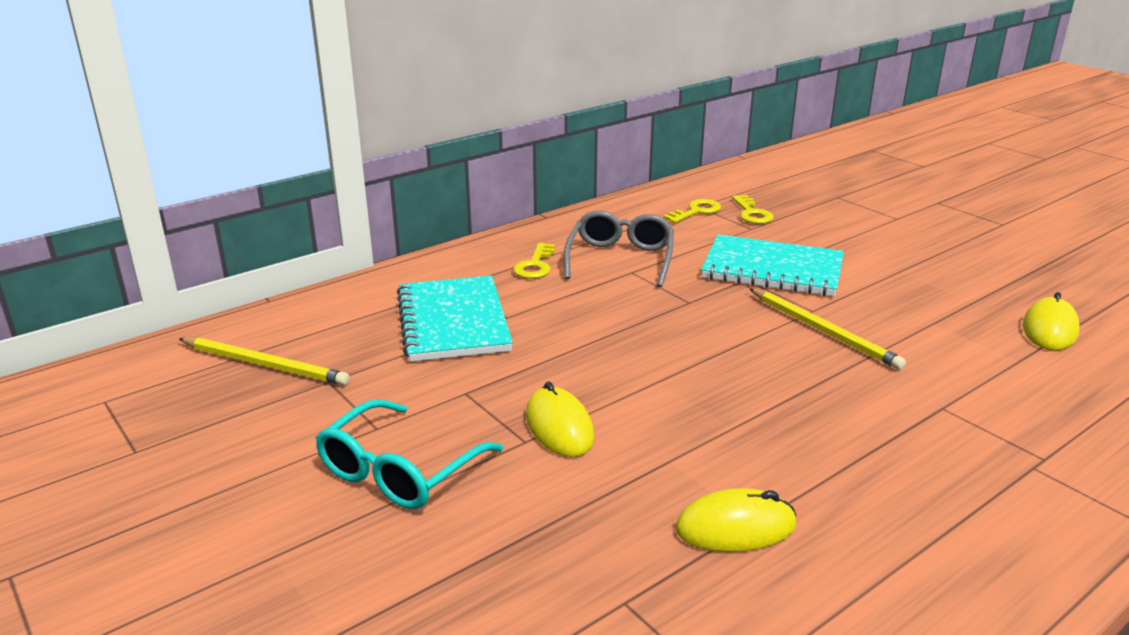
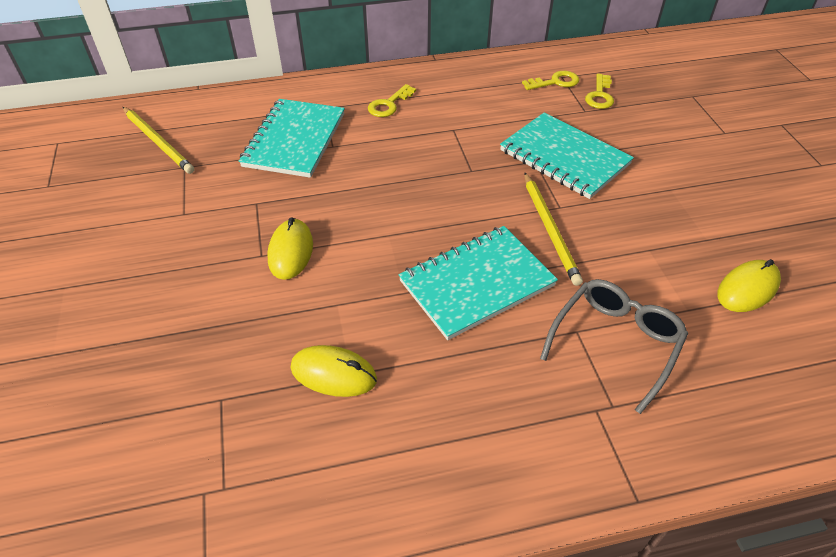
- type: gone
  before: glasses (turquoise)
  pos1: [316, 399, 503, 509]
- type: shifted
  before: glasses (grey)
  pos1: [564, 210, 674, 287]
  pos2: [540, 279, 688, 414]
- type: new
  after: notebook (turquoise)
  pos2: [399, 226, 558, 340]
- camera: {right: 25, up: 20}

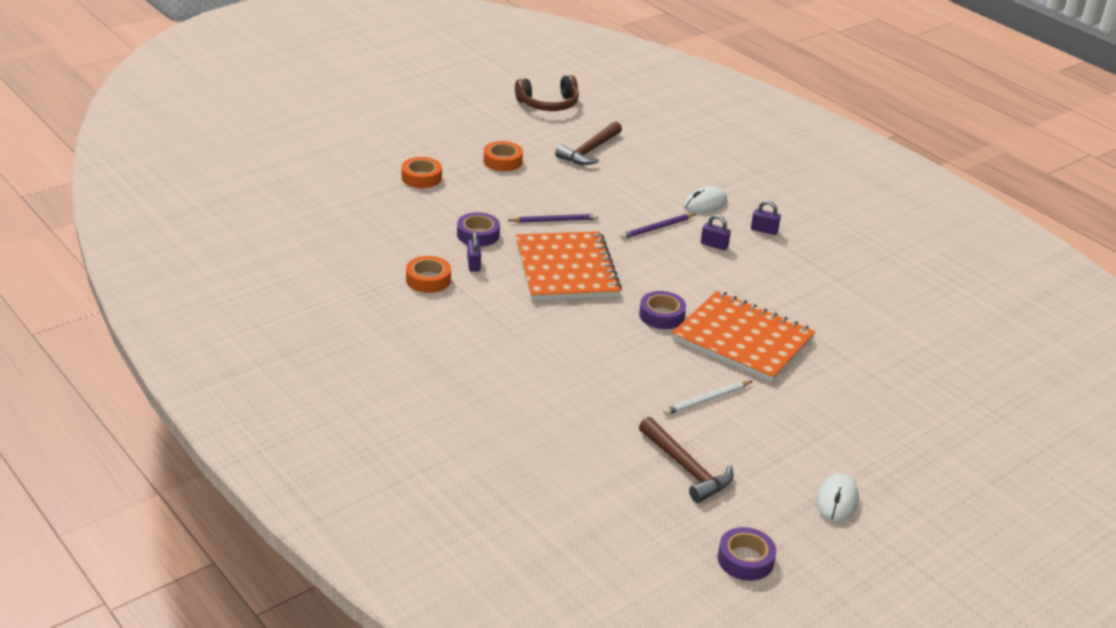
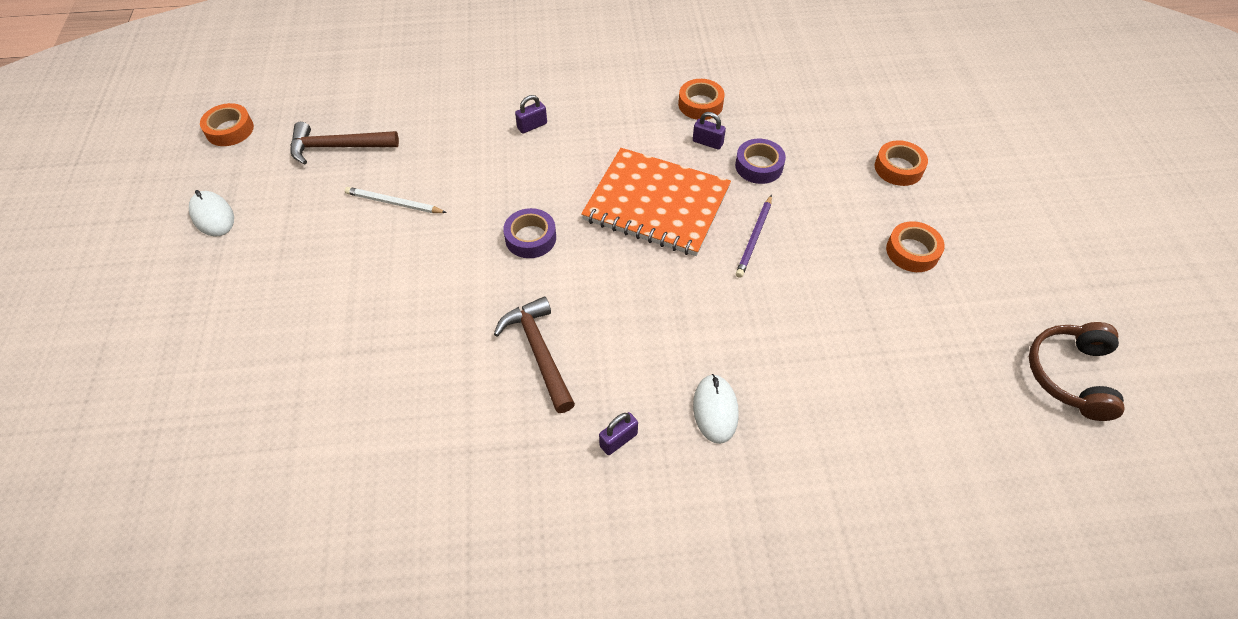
- type: shifted
  before: hammer (brown)
  pos1: [555, 121, 622, 165]
  pos2: [494, 297, 575, 413]
- type: gone
  before: pencil (purple)
  pos1: [620, 214, 696, 239]
- type: rotated
  before: pencil (white)
  pos1: [663, 381, 752, 416]
  pos2: [345, 187, 447, 213]
  turn: -75
- type: gone
  before: notebook (orange)
  pos1: [672, 291, 816, 382]
- type: shifted
  before: padlock (purple)
  pos1: [701, 215, 731, 250]
  pos2: [515, 95, 547, 134]
- type: repainted
  before: tape (purple)
  after: tape (orange)
  pos1: [718, 527, 776, 581]
  pos2: [200, 103, 254, 146]
- camera: {right: 125, up: 20}

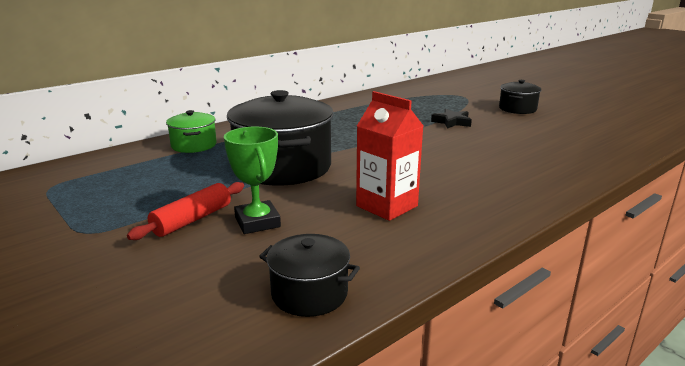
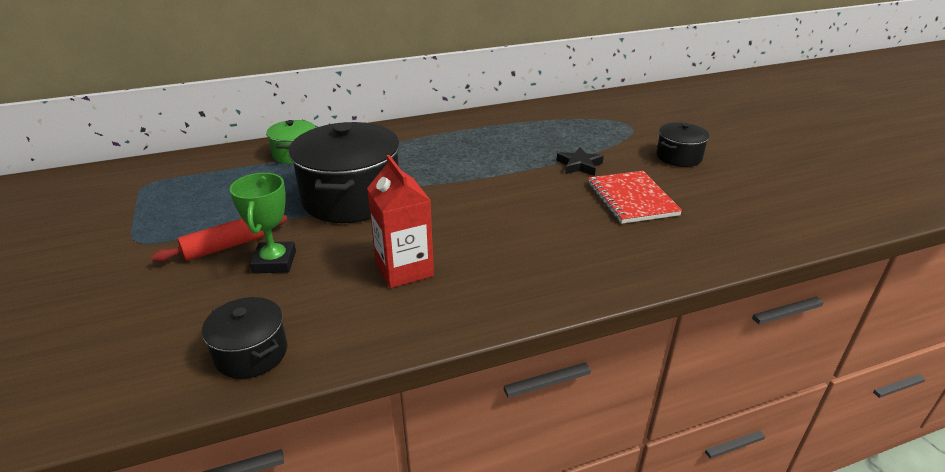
- type: new
  after: notebook (red)
  pos2: [588, 171, 682, 224]
- camera: {right: 20, up: 10}

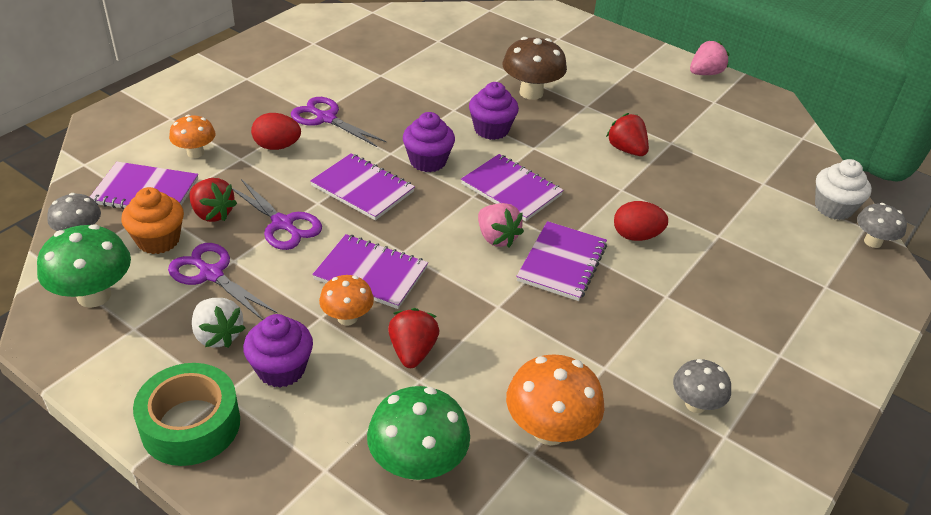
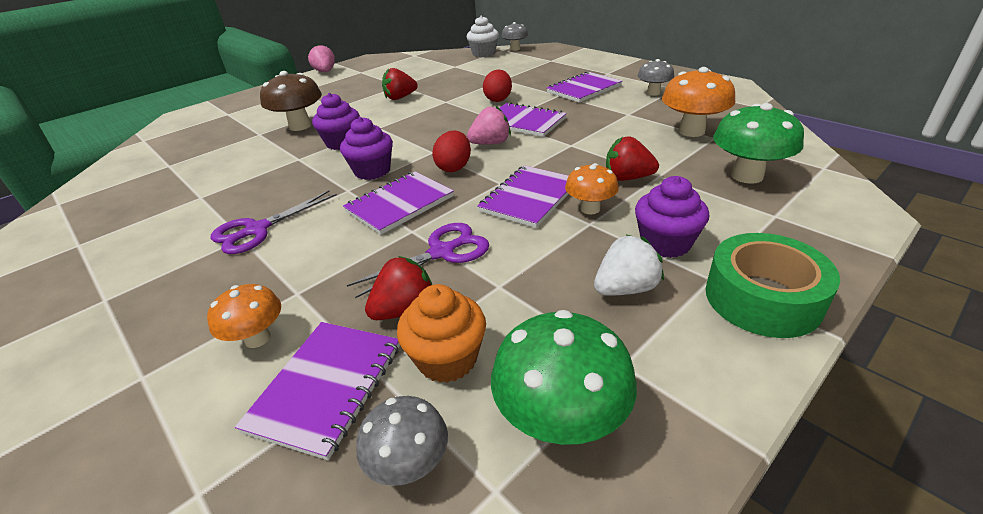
- type: gone
  before: scissors (purple)
  pos1: [168, 243, 278, 320]
- type: shifted
  before: egg (red)
  pos1: [251, 113, 301, 150]
  pos2: [432, 131, 471, 172]
- type: shifted
  before: notebook (purple)
  pos1: [461, 154, 563, 221]
  pos2: [547, 71, 622, 103]
- camera: {right: -75, up: -5}

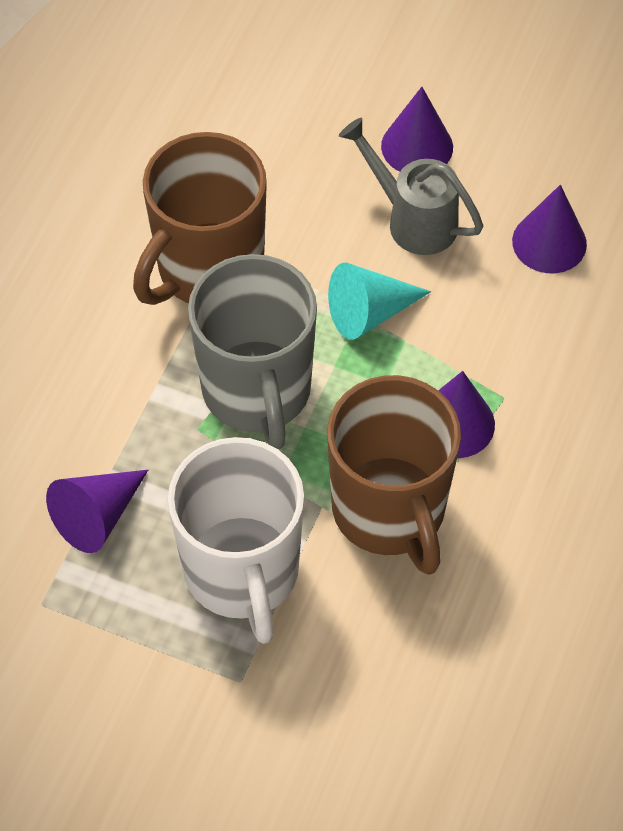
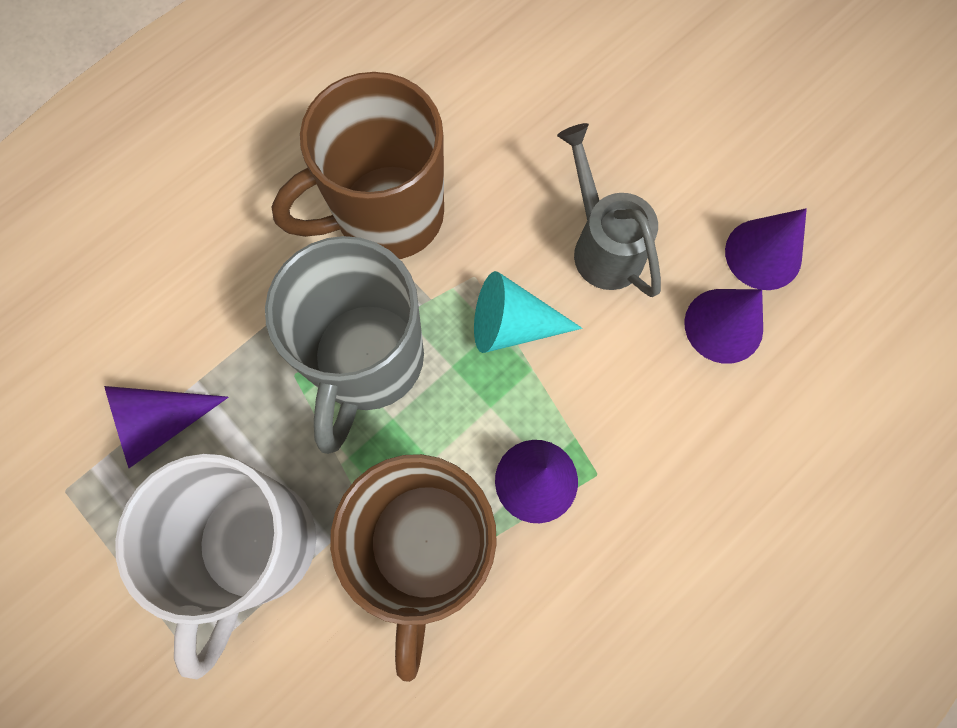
- type: shifted
  before: cone (purple)
  pos1: [381, 87, 453, 172]
  pos2: [725, 208, 807, 290]
- camera: {right: 25, up: 15}

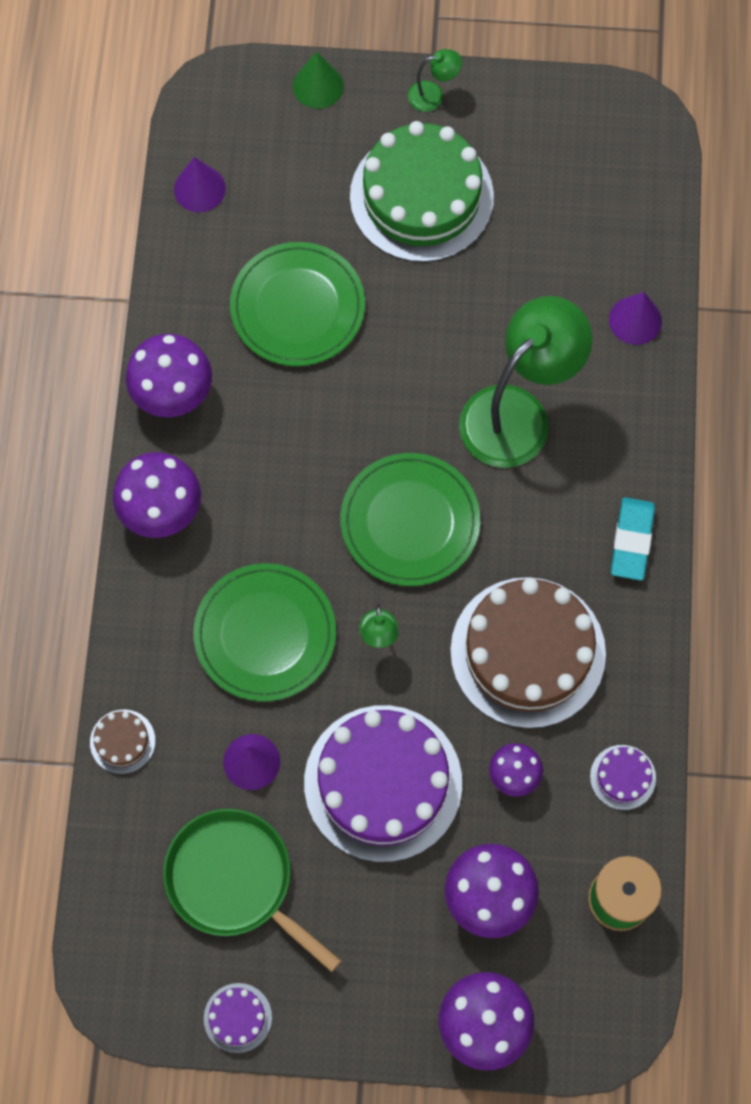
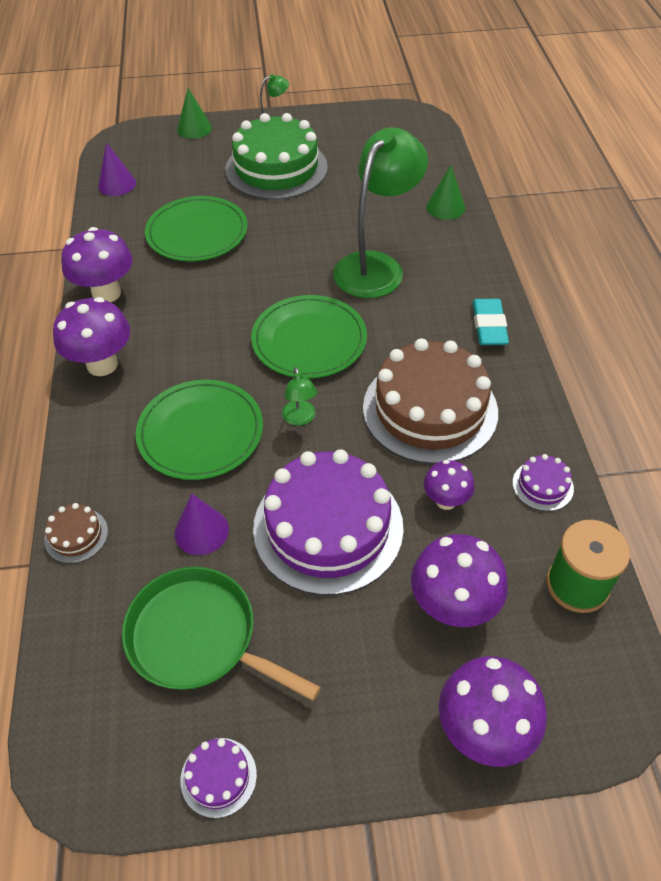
- type: repainted
  before: cone (purple)
  after: cone (green)
  pos1: [609, 292, 662, 345]
  pos2: [426, 165, 465, 220]
- camera: {right: -10, up: -20}

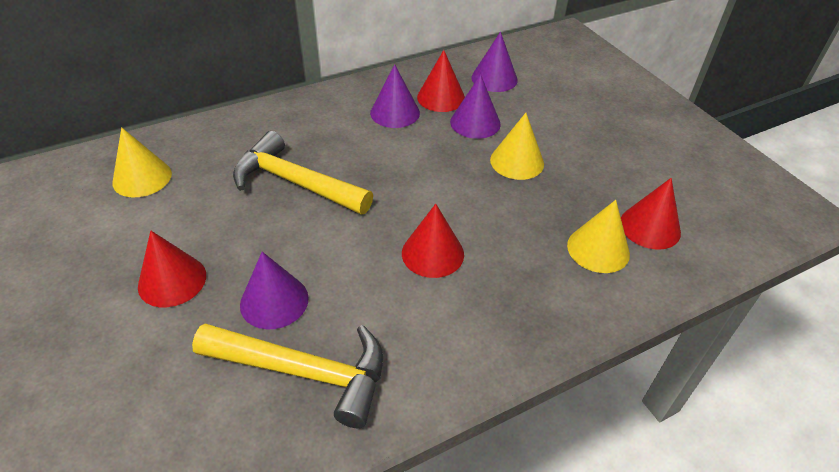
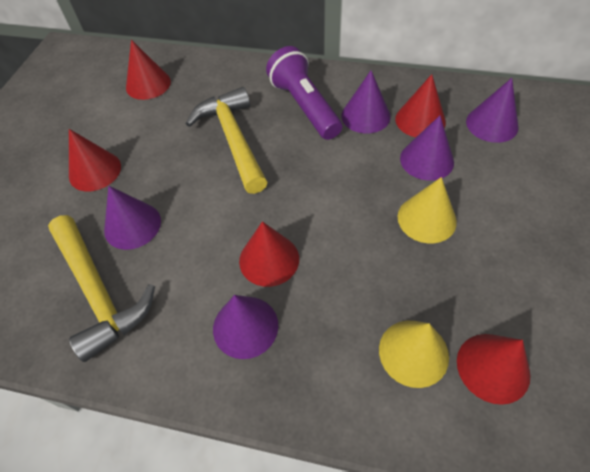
- type: repainted
  before: cone (yellow)
  after: cone (red)
  pos1: [112, 127, 172, 197]
  pos2: [126, 40, 171, 100]
- type: new
  after: cone (purple)
  pos2: [213, 295, 278, 359]
- type: new
  after: flashlight (purple)
  pos2: [266, 46, 342, 140]
- camera: {right: 45, up: 10}

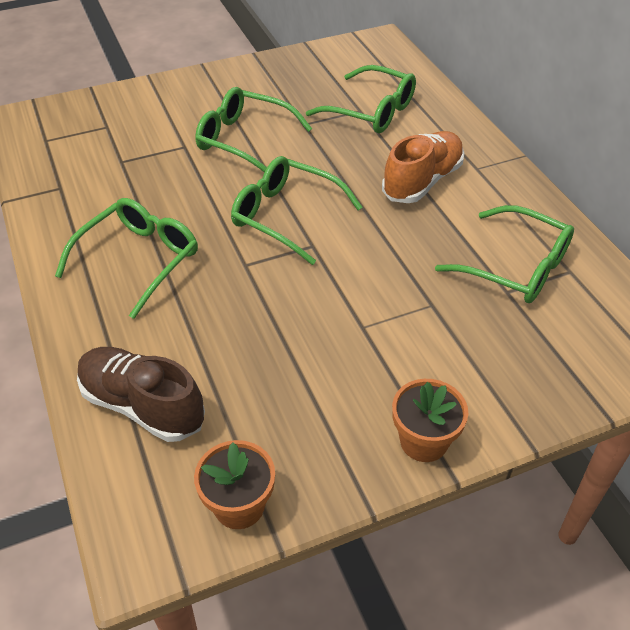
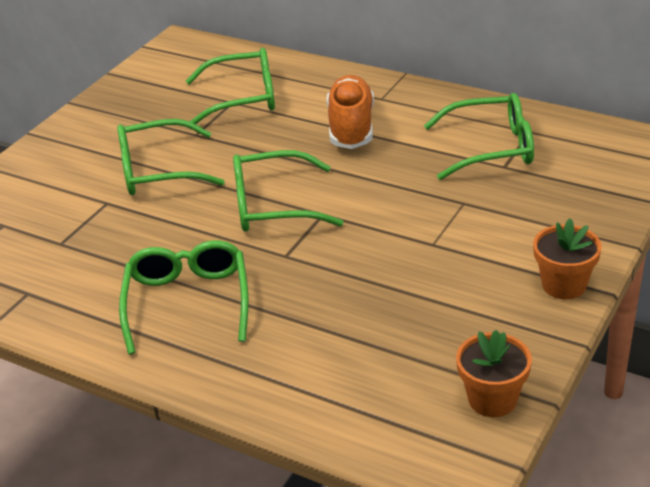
- type: gone
  before: shoe (brown)
  pos1: [77, 347, 205, 442]
- camera: {right: -35, up: -10}

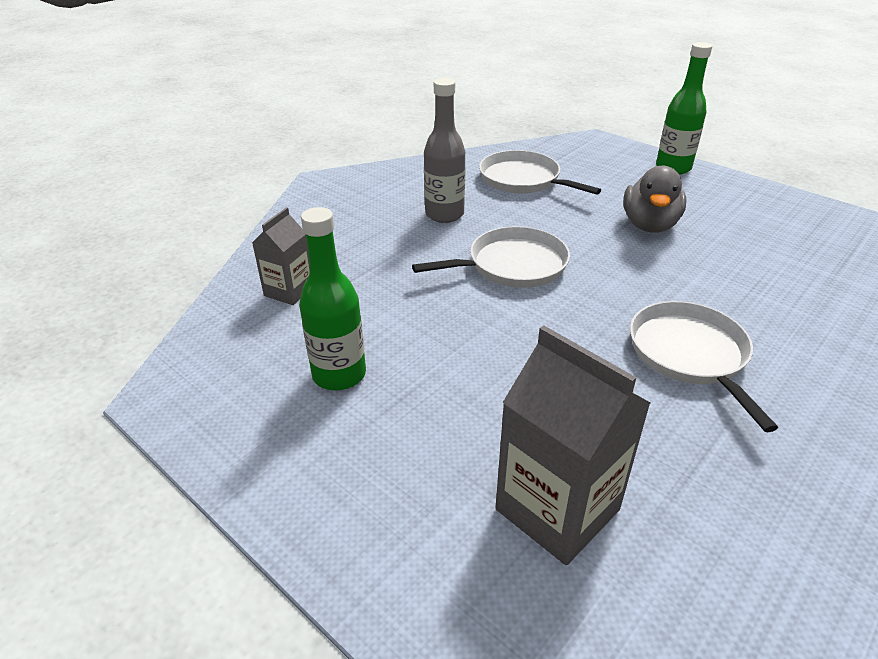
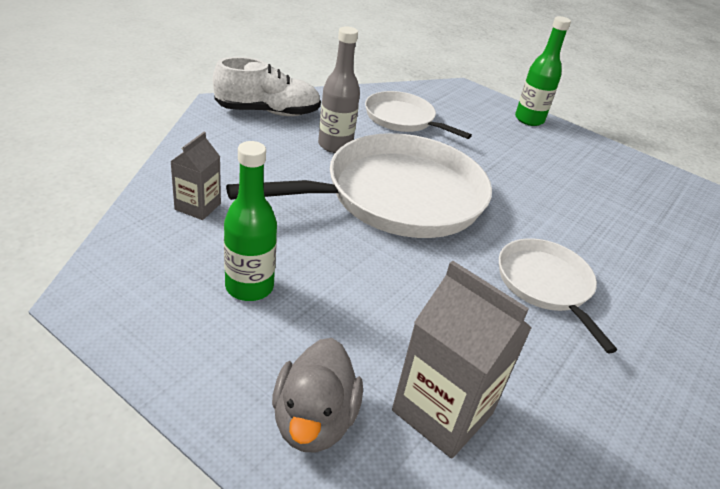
- type: scaled
  before: pan (white)
  pos1: [412, 226, 570, 288]
  pos2: [226, 133, 492, 238]
  scale: 1.87
- type: shifted
  before: duck (grey)
  pos1: [623, 166, 686, 233]
  pos2: [272, 338, 363, 453]
- type: new
  after: shoe (white)
  pos2: [213, 57, 321, 116]
- camera: {right: -10, up: 0}

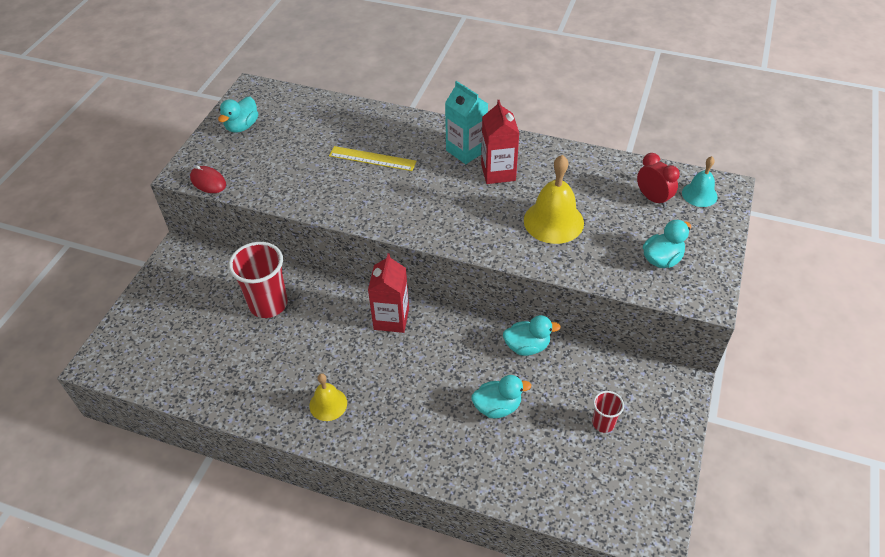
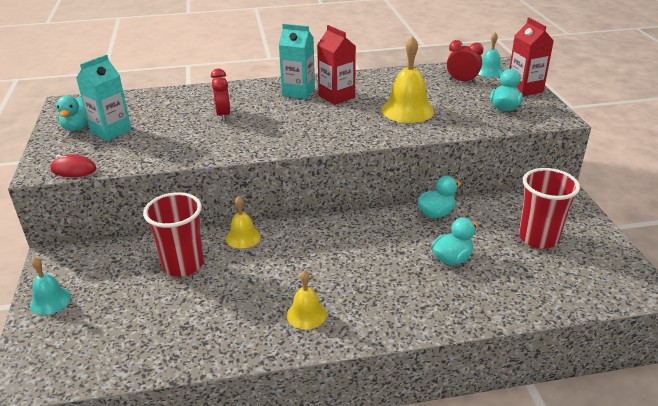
- type: swapped
  before: ruler (yellow)
  after: clock (red)
  pos1: [329, 146, 417, 171]
  pos2: [211, 69, 231, 121]
- type: shifted
  before: carton (red)
  pos1: [368, 253, 409, 333]
  pos2: [509, 18, 554, 96]
- type: scaled
  before: cup (red)
  pos1: [592, 391, 624, 433]
  pos2: [519, 168, 580, 249]
  scale: 1.95
- type: new
  after: bell (turquoise)
  pos2: [30, 257, 71, 315]
- type: new
  after: carton (turquoise)
  pos2: [76, 54, 132, 141]
- type: new
  after: bell (yellow)
  pos2: [226, 196, 261, 249]
- camera: {right: -30, up: -15}

